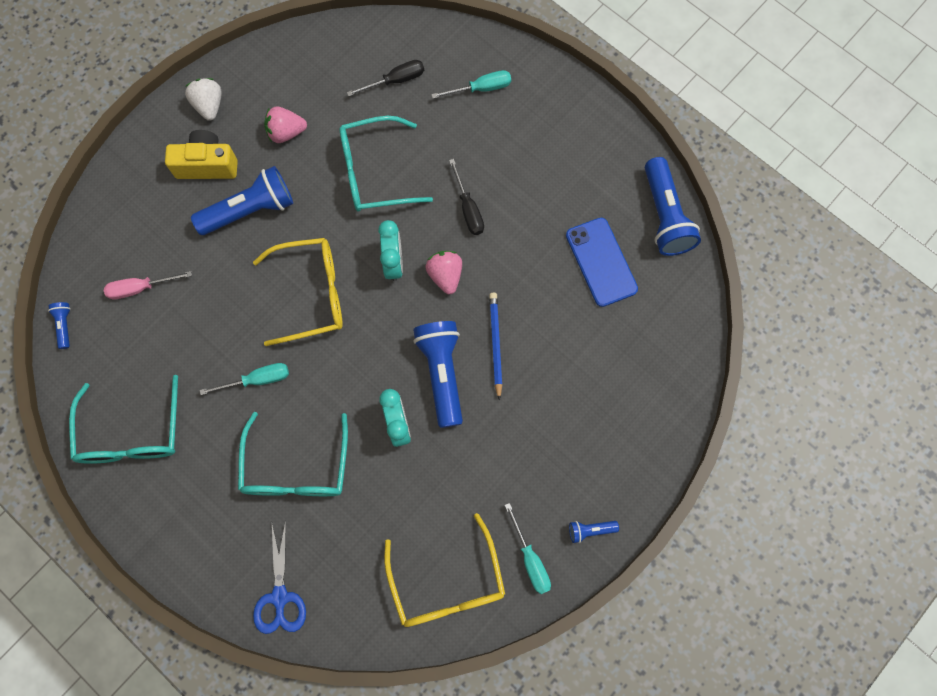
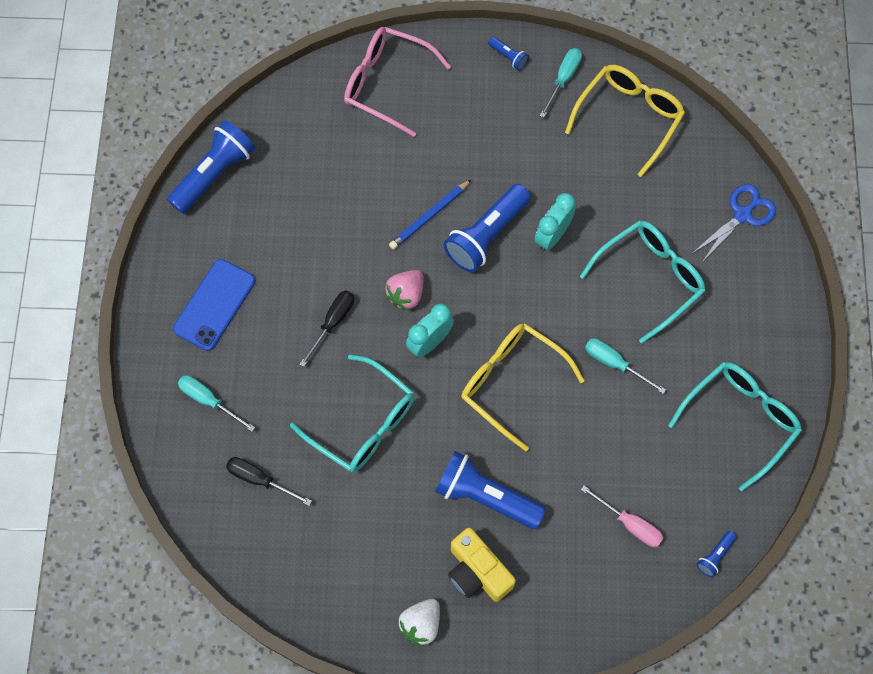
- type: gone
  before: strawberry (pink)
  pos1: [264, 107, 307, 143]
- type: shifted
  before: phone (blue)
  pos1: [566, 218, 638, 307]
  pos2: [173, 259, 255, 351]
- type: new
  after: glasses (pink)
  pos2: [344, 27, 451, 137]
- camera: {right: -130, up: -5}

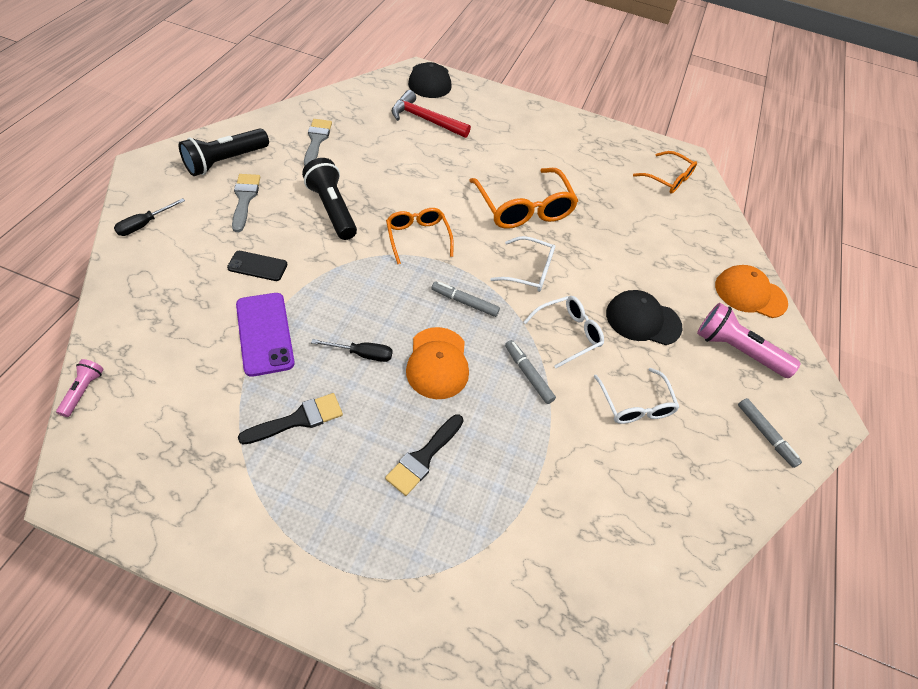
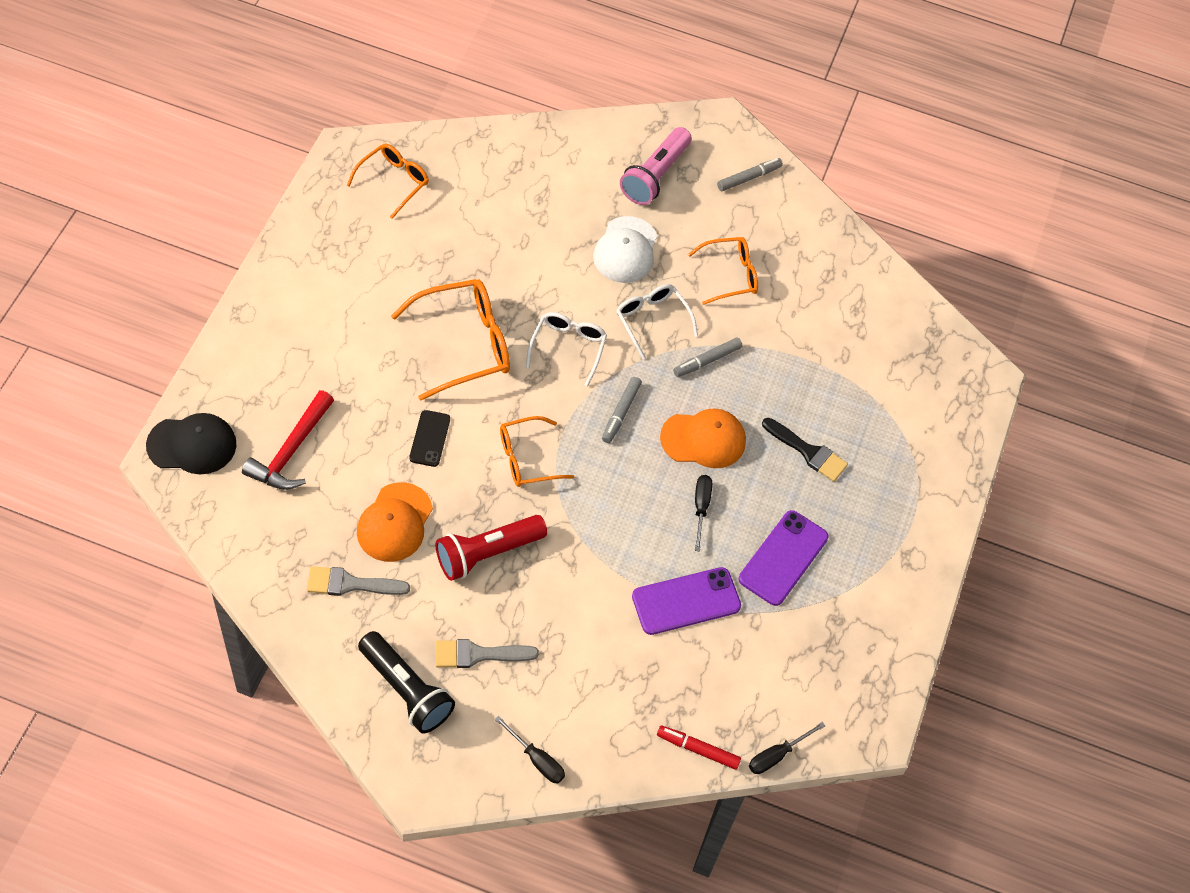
- type: swapped
  before: flashlight (pink)
  after: screwdriver (black)
  pos1: [56, 359, 104, 417]
  pos2: [749, 722, 825, 774]
- type: shifted
  before: phone (black)
  pos1: [227, 251, 287, 281]
  pos2: [409, 410, 450, 467]
- type: swapped
  before: brush (black)
  after: phone (purple)
  pos1: [238, 393, 343, 445]
  pos2: [739, 510, 829, 606]
- type: repainted
  before: flashlight (black)
  after: flashlight (red)
  pos1: [302, 158, 357, 240]
  pos2: [436, 515, 547, 581]
- type: repainted
  before: glasses (white)
  after: glasses (orange)
  pos1: [594, 368, 679, 424]
  pos2: [688, 237, 758, 305]
- type: repainted
  before: cap (black)
  after: cap (white)
  pos1: [606, 290, 683, 345]
  pos2: [593, 216, 657, 283]
- type: shifted
  before: cap (orange)
  pos1: [715, 265, 788, 318]
  pos2: [357, 482, 433, 562]
- type: new
  after: marker (red)
  pos2: [657, 725, 741, 770]
- camera: {right: -90, up: 5}

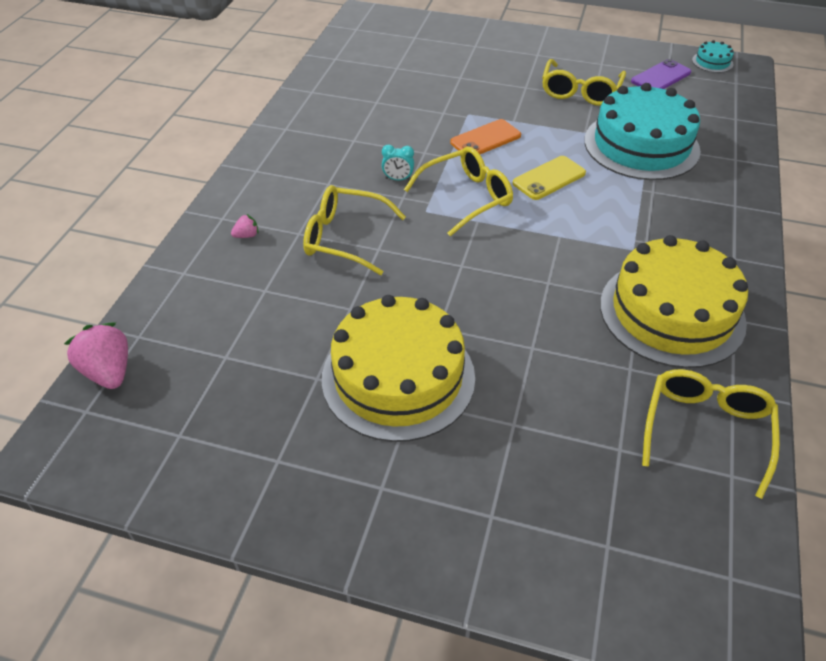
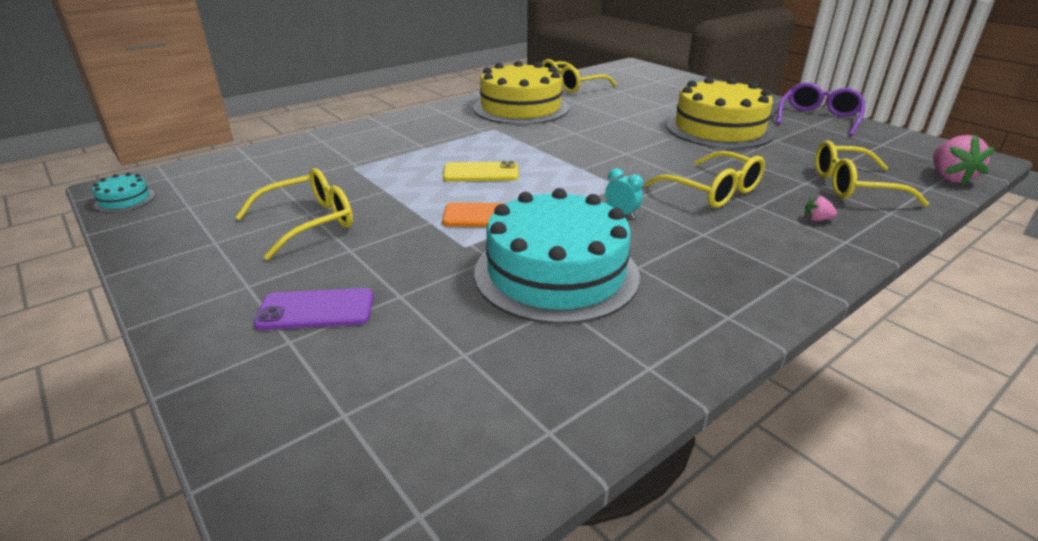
- type: shifted
  before: glasses (yellow)
  pos1: [404, 147, 513, 236]
  pos2: [815, 140, 929, 207]
- type: shifted
  before: cake (turquoise)
  pos1: [584, 83, 701, 180]
  pos2: [474, 188, 640, 324]
- type: shifted
  before: phone (purple)
  pos1: [631, 59, 691, 89]
  pos2: [254, 288, 374, 330]
- type: new
  after: glasses (purple)
  pos2: [776, 82, 865, 136]
- camera: {right: -145, up: -15}

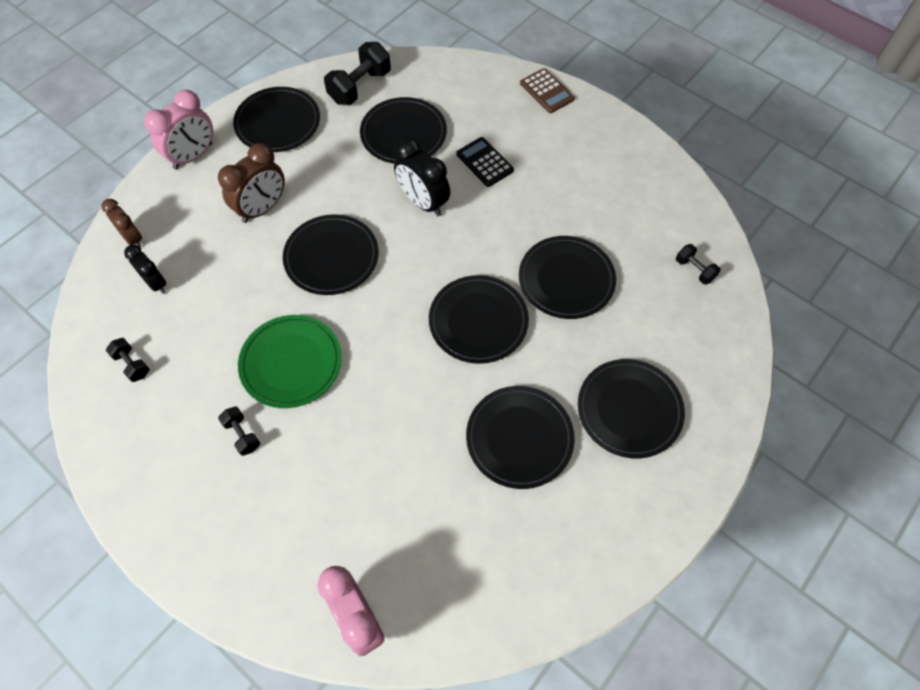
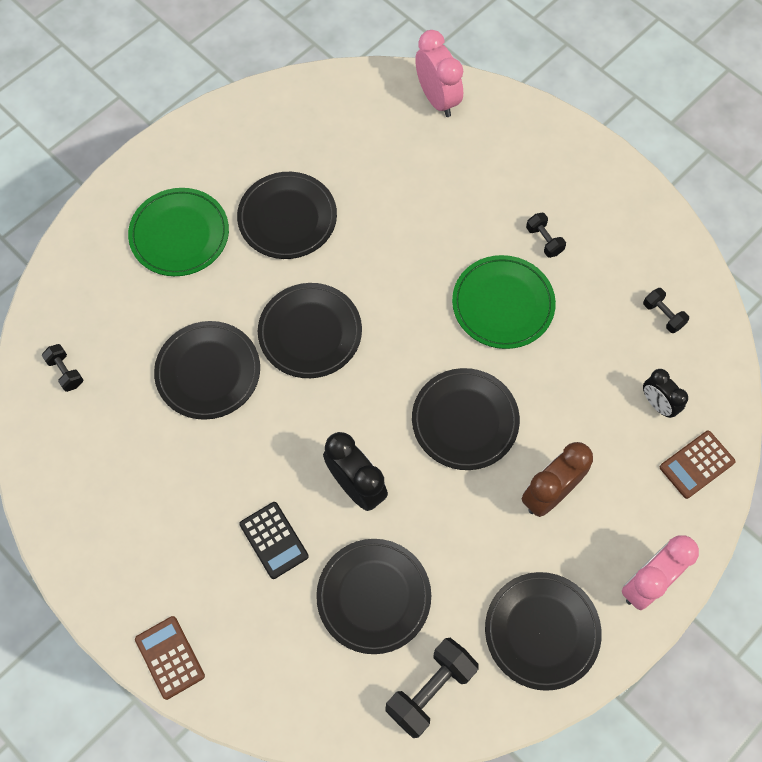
- type: swapped
  before: clock (brown)
  after: calculator (brown)
  pos1: [102, 199, 142, 248]
  pos2: [660, 431, 736, 499]
- type: repainted
  before: plate (black)
  after: plate (green)
  pos1: [578, 359, 685, 458]
  pos2: [128, 188, 229, 276]
- camera: {right: -175, up: 5}

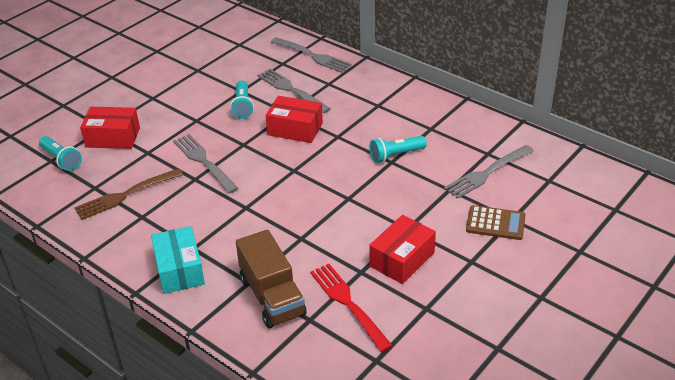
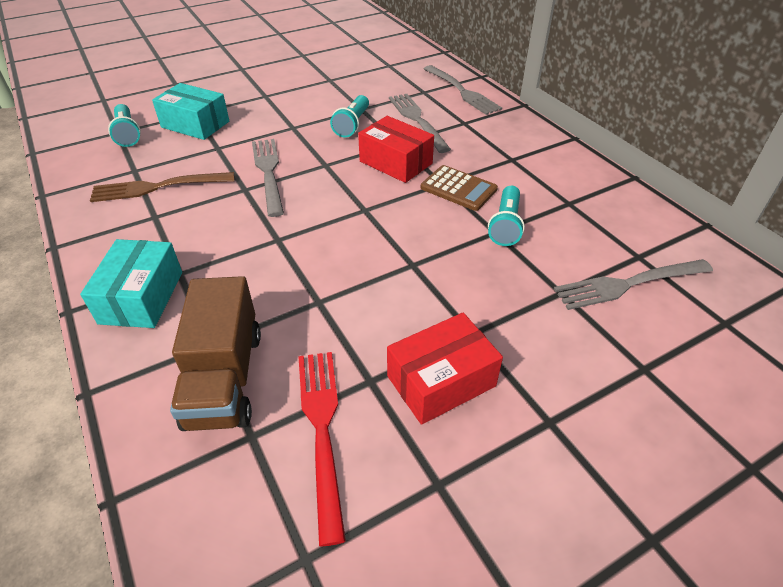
- type: repainted
  before: box (red)
  after: box (turquoise)
  pos1: [80, 107, 140, 149]
  pos2: [152, 83, 229, 140]
- type: rotated
  before: flashlight (turquoise)
  pos1: [370, 136, 427, 163]
  pos2: [488, 186, 525, 246]
  turn: -75
- type: shifted
  before: calculator (brown)
  pos1: [466, 205, 526, 240]
  pos2: [421, 165, 498, 211]
- camera: {right: 20, up: 5}

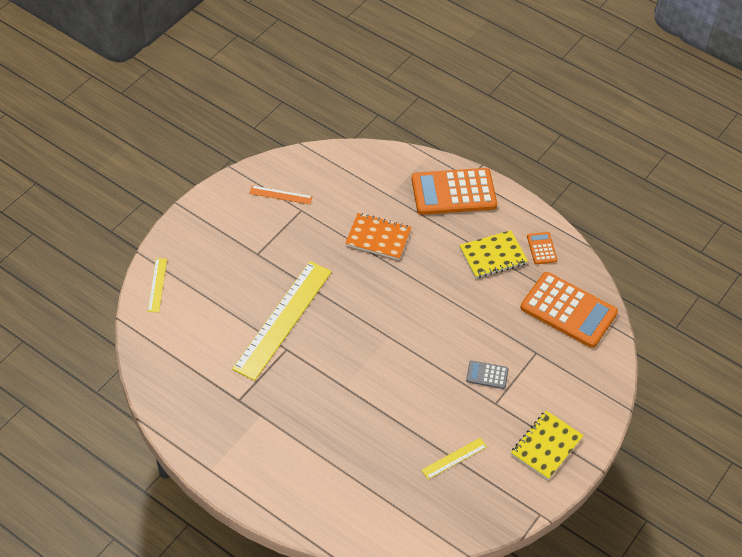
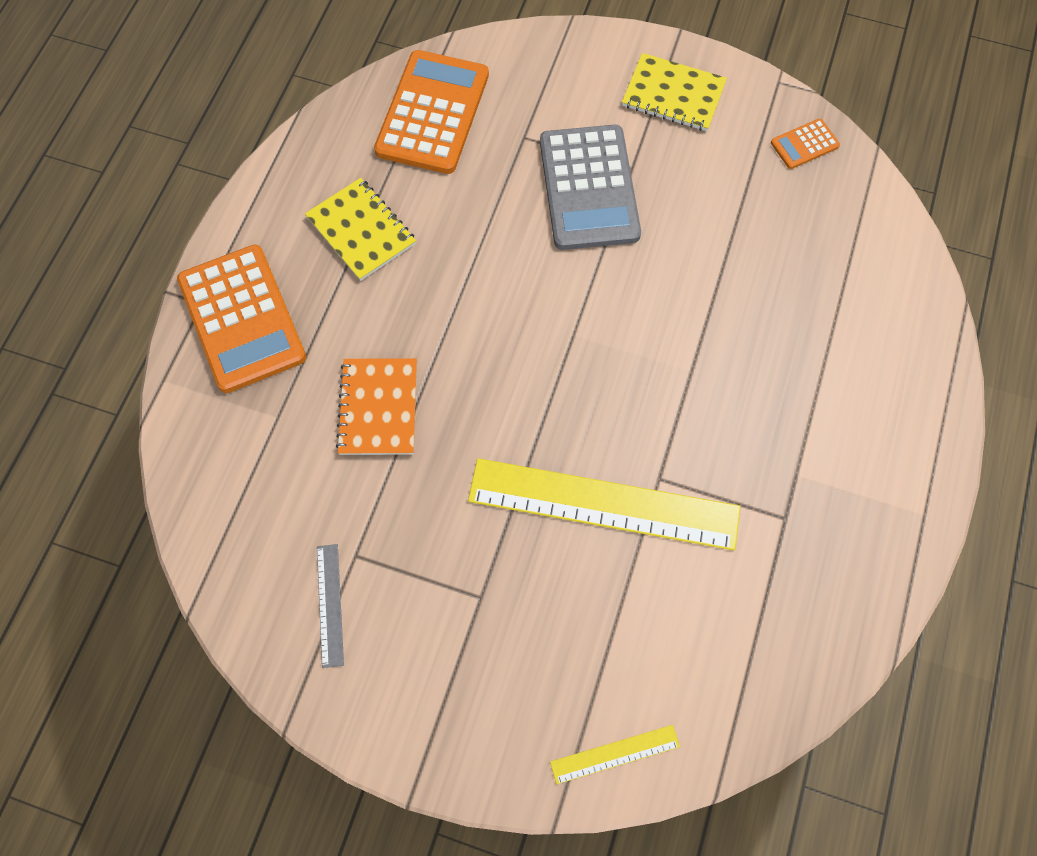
- type: repainted
  before: ruler (orange)
  after: ruler (grey)
  pos1: [249, 186, 313, 205]
  pos2: [317, 544, 344, 668]
- type: gone
  before: ruler (yellow)
  pos1: [421, 438, 487, 479]
- type: scaled
  before: calculator (grey)
  pos1: [466, 360, 509, 389]
  pos2: [540, 125, 641, 250]
  scale: 2.22
- type: shifted
  before: calculator (orange)
  pos1: [527, 232, 557, 264]
  pos2: [771, 119, 840, 169]
- camera: {right: -105, up: 15}

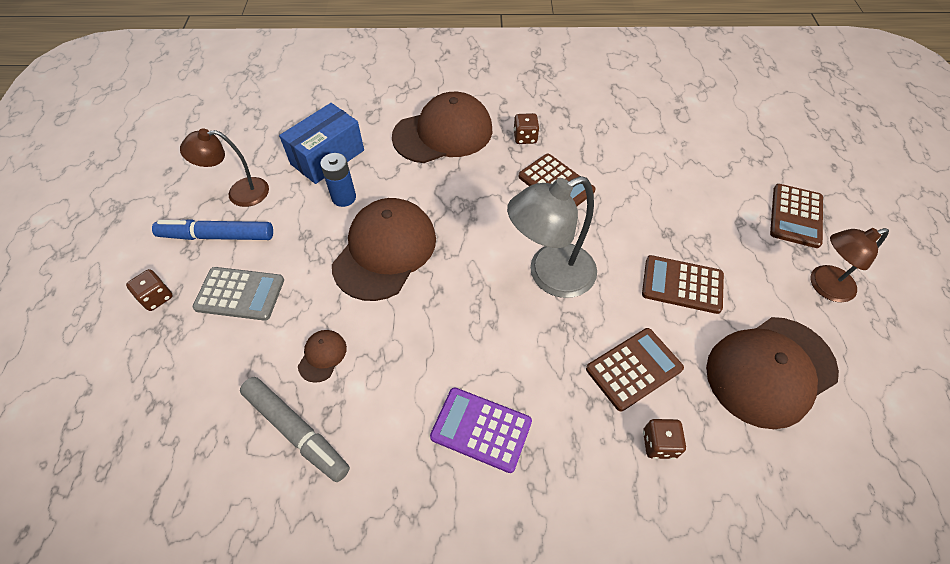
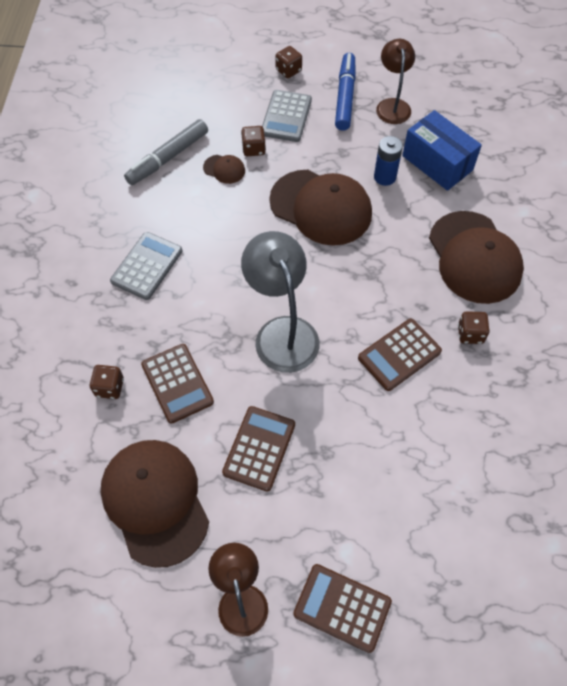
- type: repainted
  before: calculator (purple)
  after: calculator (grey)
  pos1: [430, 388, 532, 473]
  pos2: [110, 232, 182, 300]
- type: new
  after: dice (brown)
  pos2: [241, 126, 266, 156]
- camera: {right: 95, up: 5}

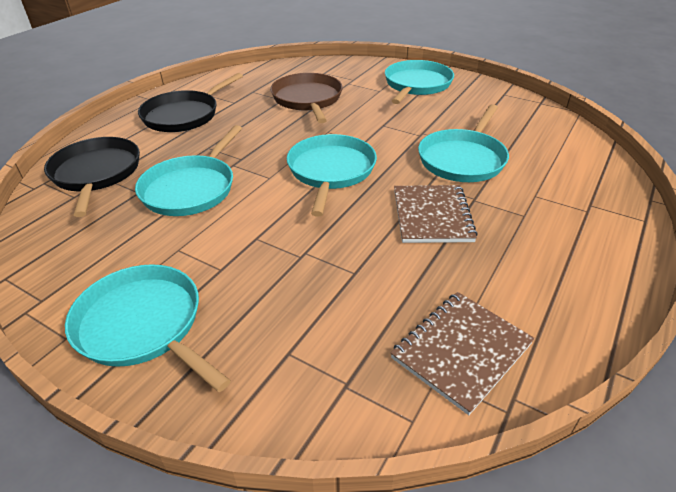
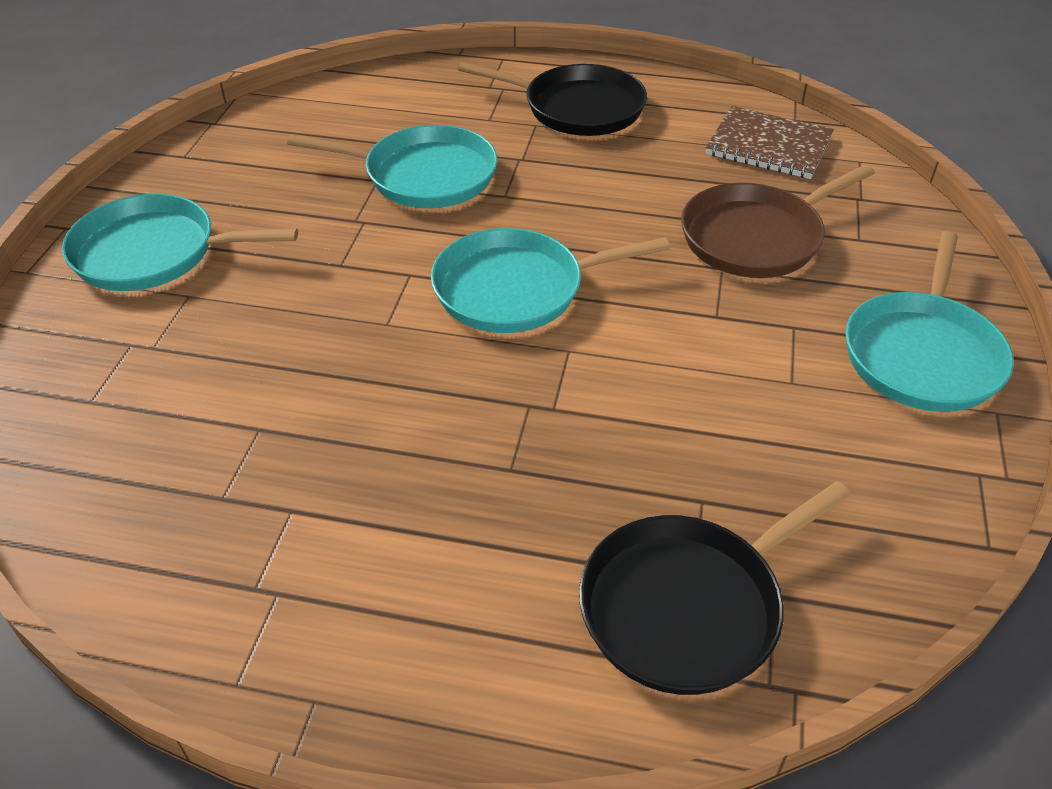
- type: gone
  before: pan (turquoise)
  pos1: [135, 125, 242, 216]
- type: shifted
  before: pan (black)
  pos1: [138, 73, 243, 132]
  pos2: [458, 62, 647, 136]
- type: shifted
  before: pan (brown)
  pos1: [270, 73, 343, 123]
  pos2: [681, 164, 875, 278]
- type: gone
  before: notebook (brown)
  pos1: [394, 185, 478, 243]
- camera: {right: -110, up: 5}

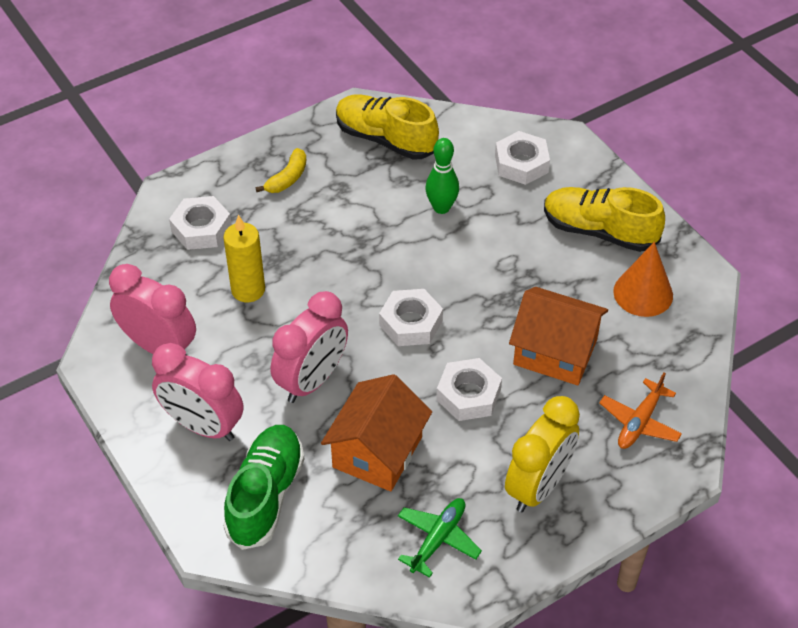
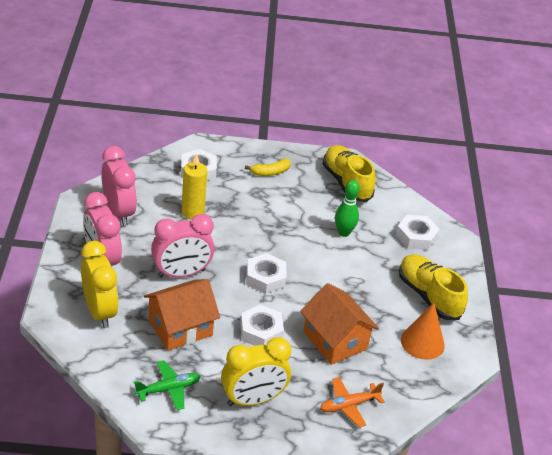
- type: swapped
  before: shoe (green)
  after: clock (yellow)
  pos1: [223, 425, 305, 550]
  pos2: [81, 241, 118, 328]
- camera: {right: 30, up: -10}

